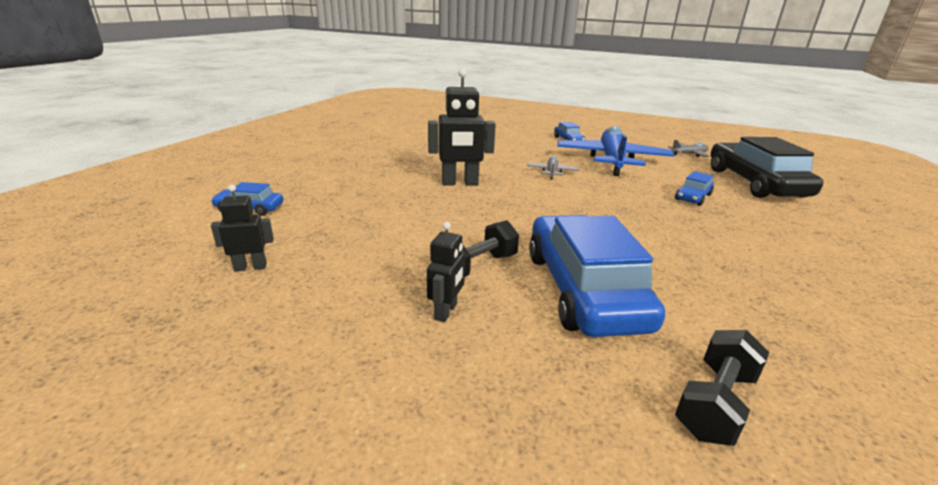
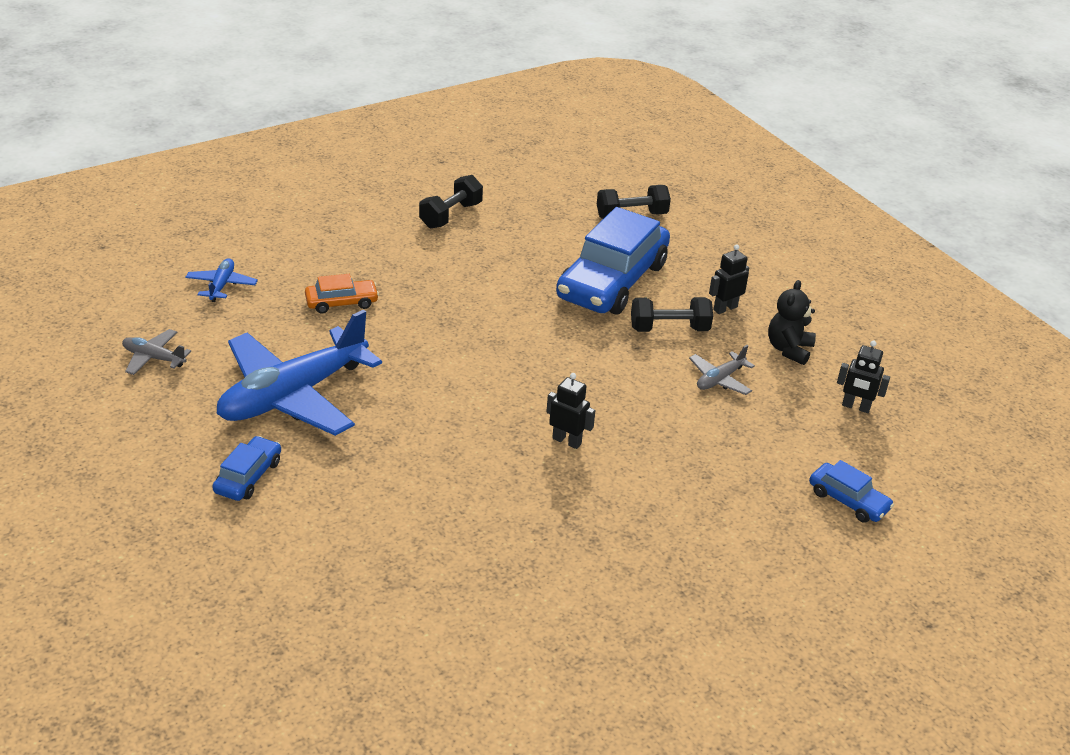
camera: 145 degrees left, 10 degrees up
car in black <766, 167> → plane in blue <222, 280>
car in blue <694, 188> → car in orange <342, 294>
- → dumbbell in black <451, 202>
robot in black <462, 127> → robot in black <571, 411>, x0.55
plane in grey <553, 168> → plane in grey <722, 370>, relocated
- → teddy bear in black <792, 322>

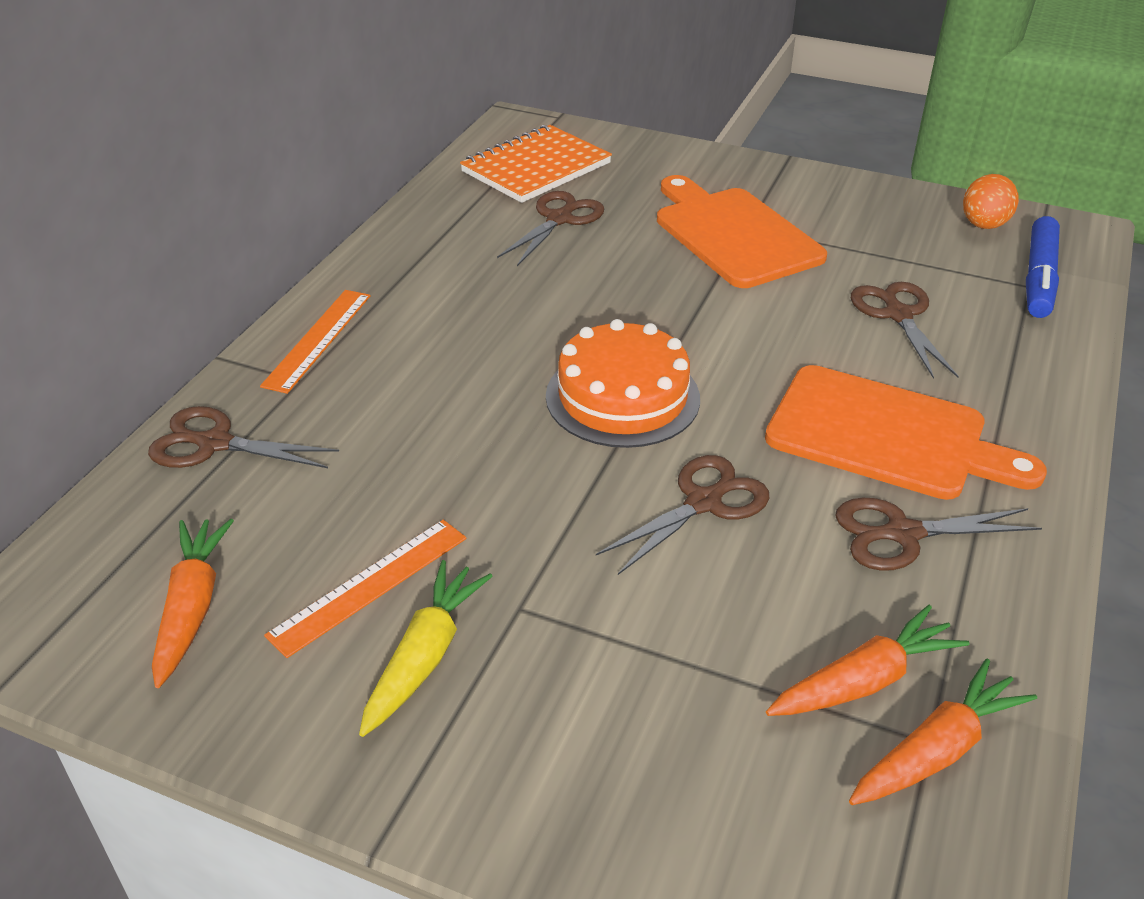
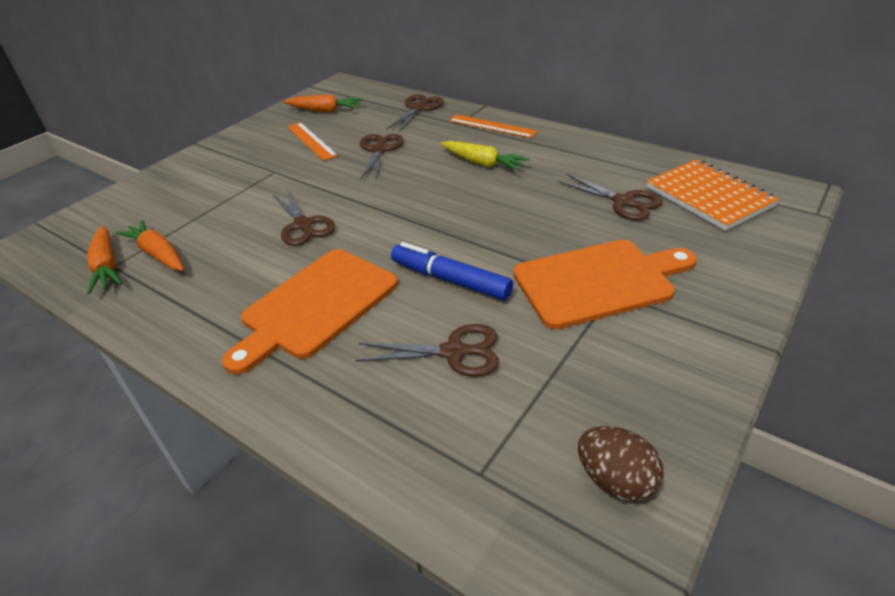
camera: 105 degrees right, 0 degrees up
carrot in orange <868, 660> → carrot in orange <149, 245>, 150 degrees clockwise
scissors in brown <938, 534> → scissors in brown <382, 156>, relocated
marker in blue <1043, 267> → marker in blue <452, 271>, relocated
carrot in yellow <426, 648> → carrot in yellow <485, 156>, relocated
egg in orange <991, 201> → egg in brown <621, 464>
cake in orange <623, 383> → -

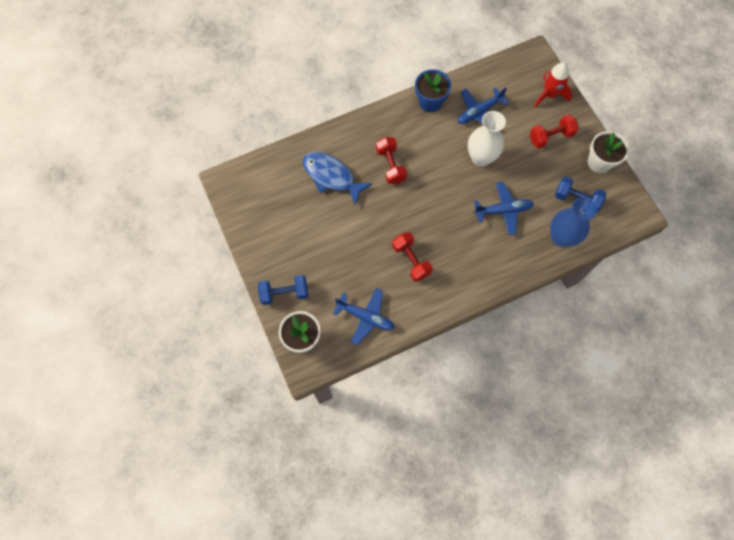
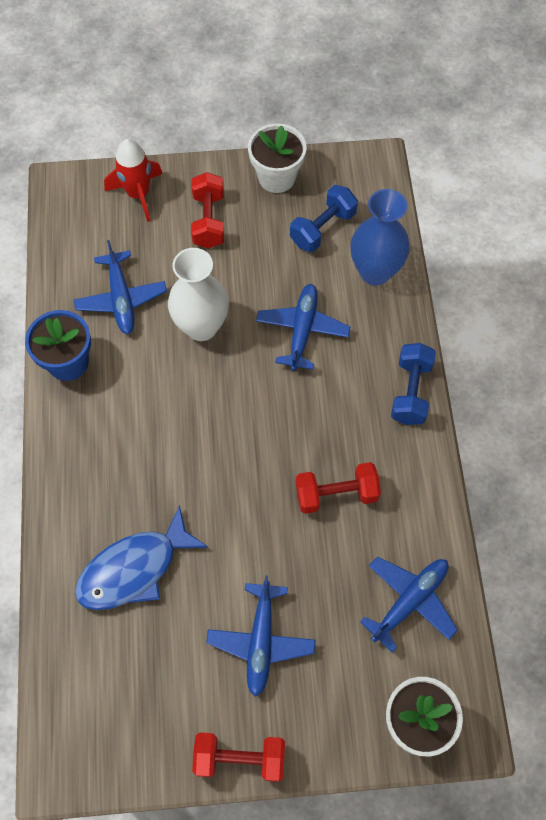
camera: 70 degrees left, 5 degrees down
dumbbell in red <391, 160> → dumbbell in red <238, 757>, relocated
- → plane in blue <260, 636>
dumbbell in blue <283, 290> → dumbbell in blue <413, 384>, relocated

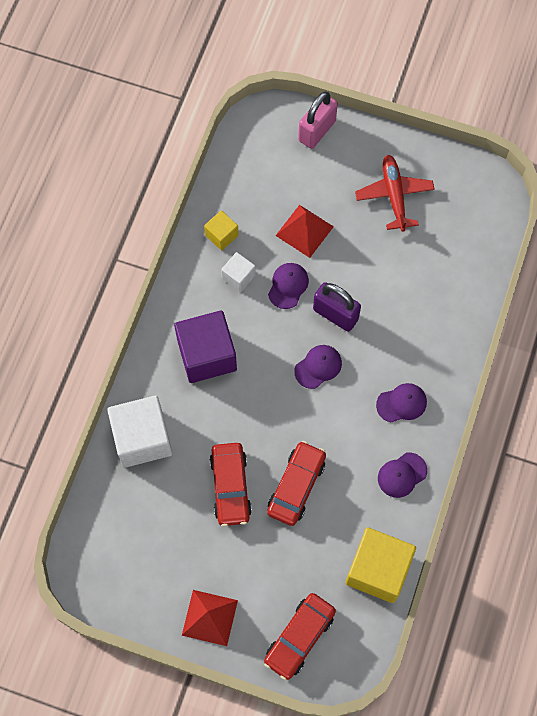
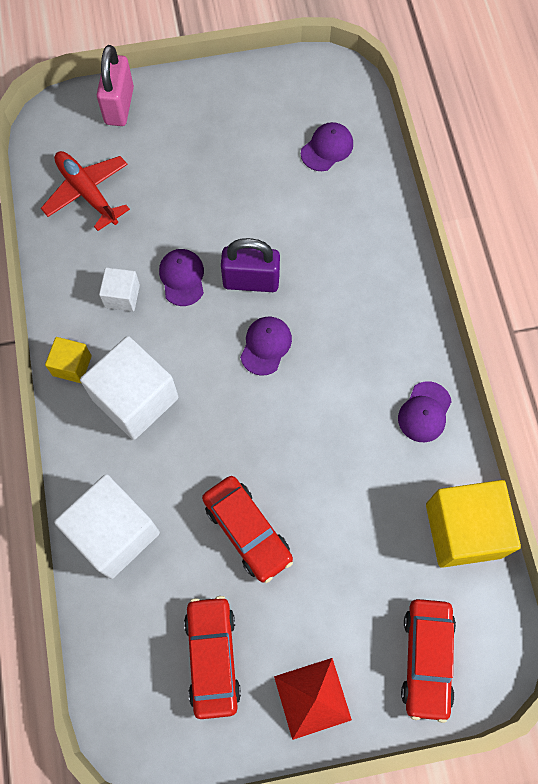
camera: 30 degrees left, 0 degrees up
plane in red <395, 193> → plane in red <85, 191>, relocated
cube in yellow <221, 230> → cube in yellow <68, 360>, relocated
cube in purple <205, 346> → cube in white <129, 388>
car in red <296, 483> → car in red <212, 657>, relocated
cap in purple <401, 402> → cap in purple <327, 146>, relocated
pyramid in red <305, 231> → -

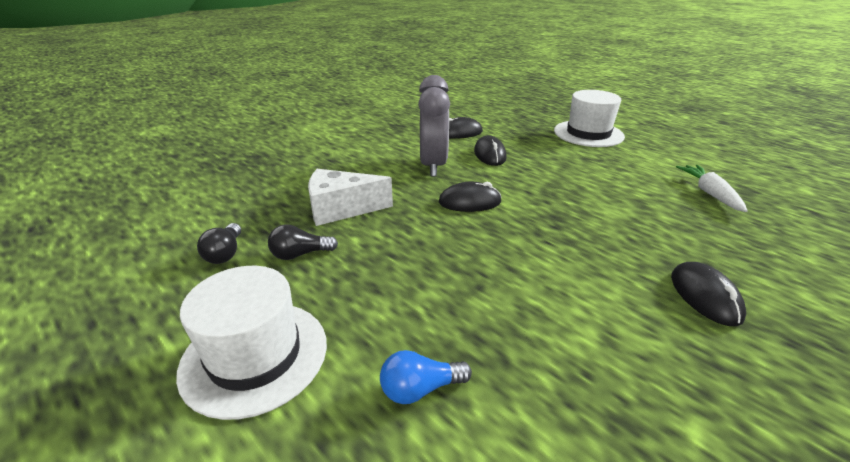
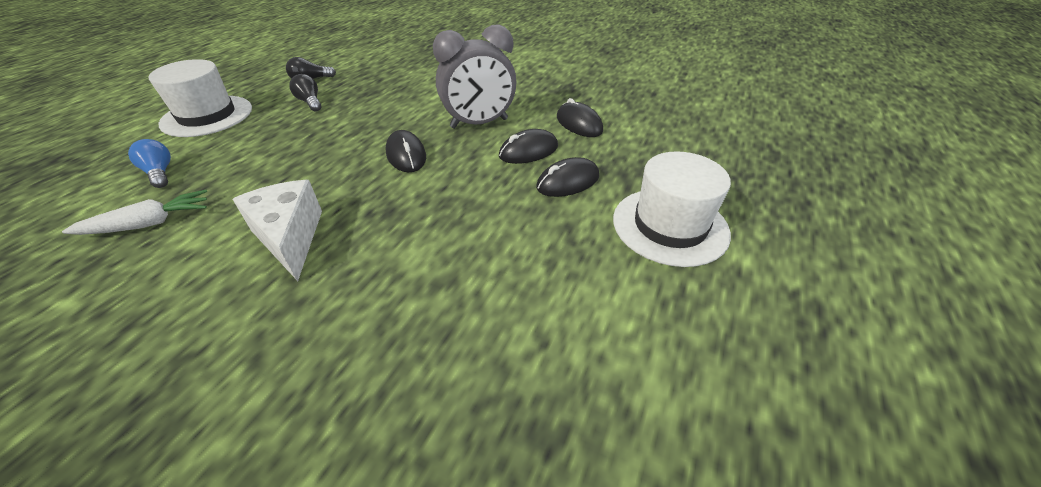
camera: 70 degrees right, 10 degrees up
carrot in white <712, 188> → carrot in white <134, 212>, relocated
cheese in white <350, 197> → cheese in white <277, 230>, relocated
mouse in black <708, 294> → mouse in black <567, 177>, relocated

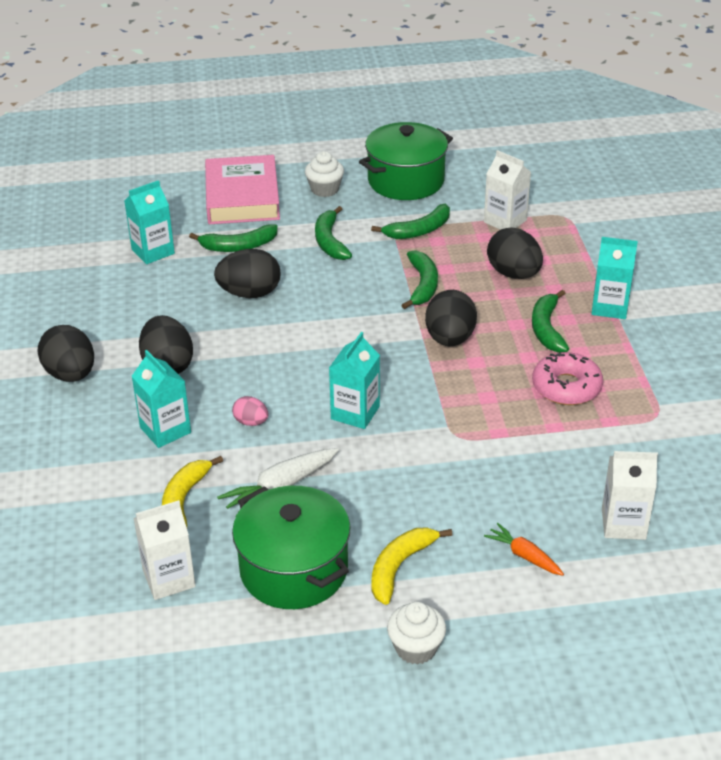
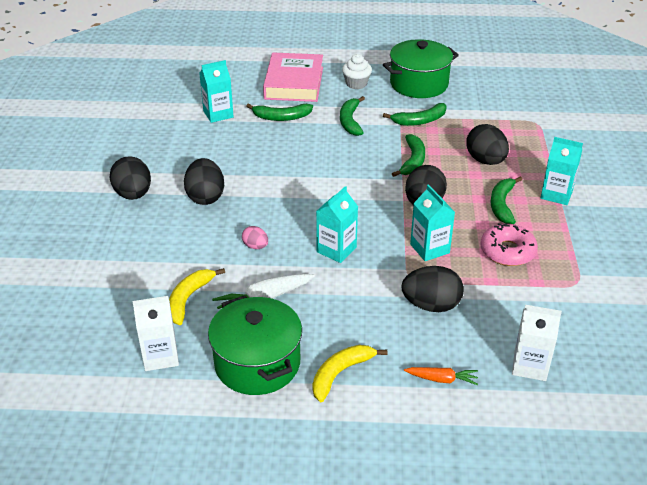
camera: 10 degrees right, 0 degrees up
egg in black <247, 273> → egg in black <433, 289>, relocated
carrot in orange <524, 549> → carrot in orange <441, 376>, 135 degrees clockwise
carton in turquoise <161, 399> → carton in turquoise <432, 222>, relocated
cupcake in white <416, 633> → -
carton in white <507, 190> → -

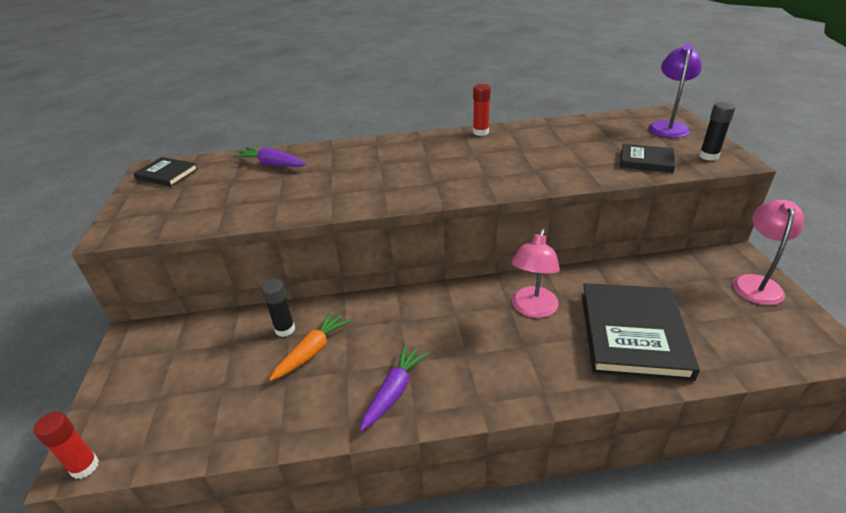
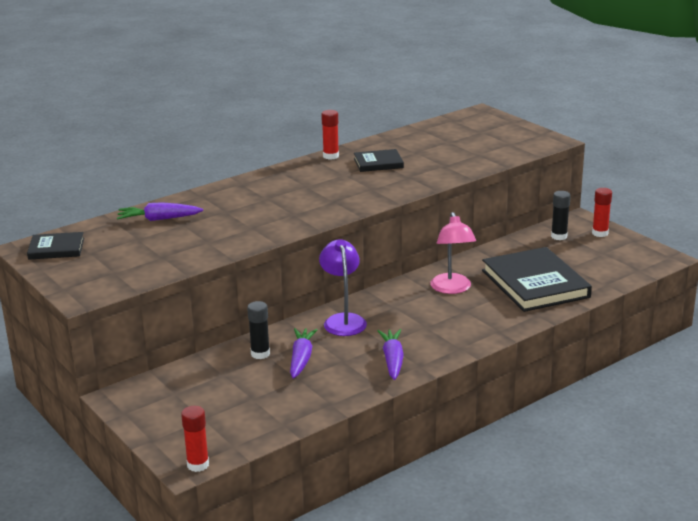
camera: 30 degrees left, 10 degrees down
carrot in orange <310, 346> → carrot in purple <304, 353>
lamp in purple <675, 91> → lamp in purple <343, 287>, relocated
book in black <647, 158> → book in black <379, 160>, relocated
glue stick in black <717, 131> → glue stick in black <561, 215>, relocated
lamp in pink <768, 252> → glue stick in red <602, 212>

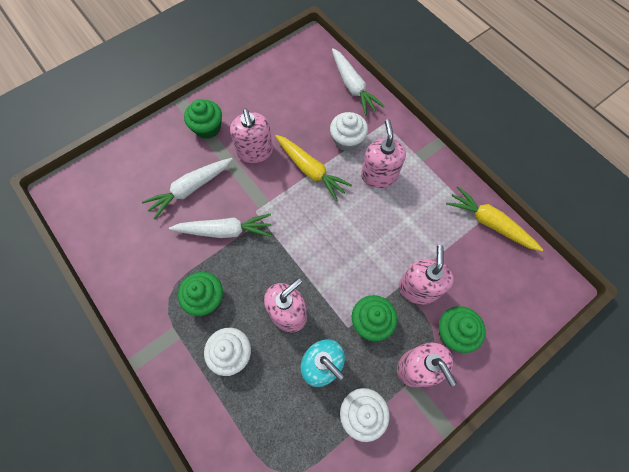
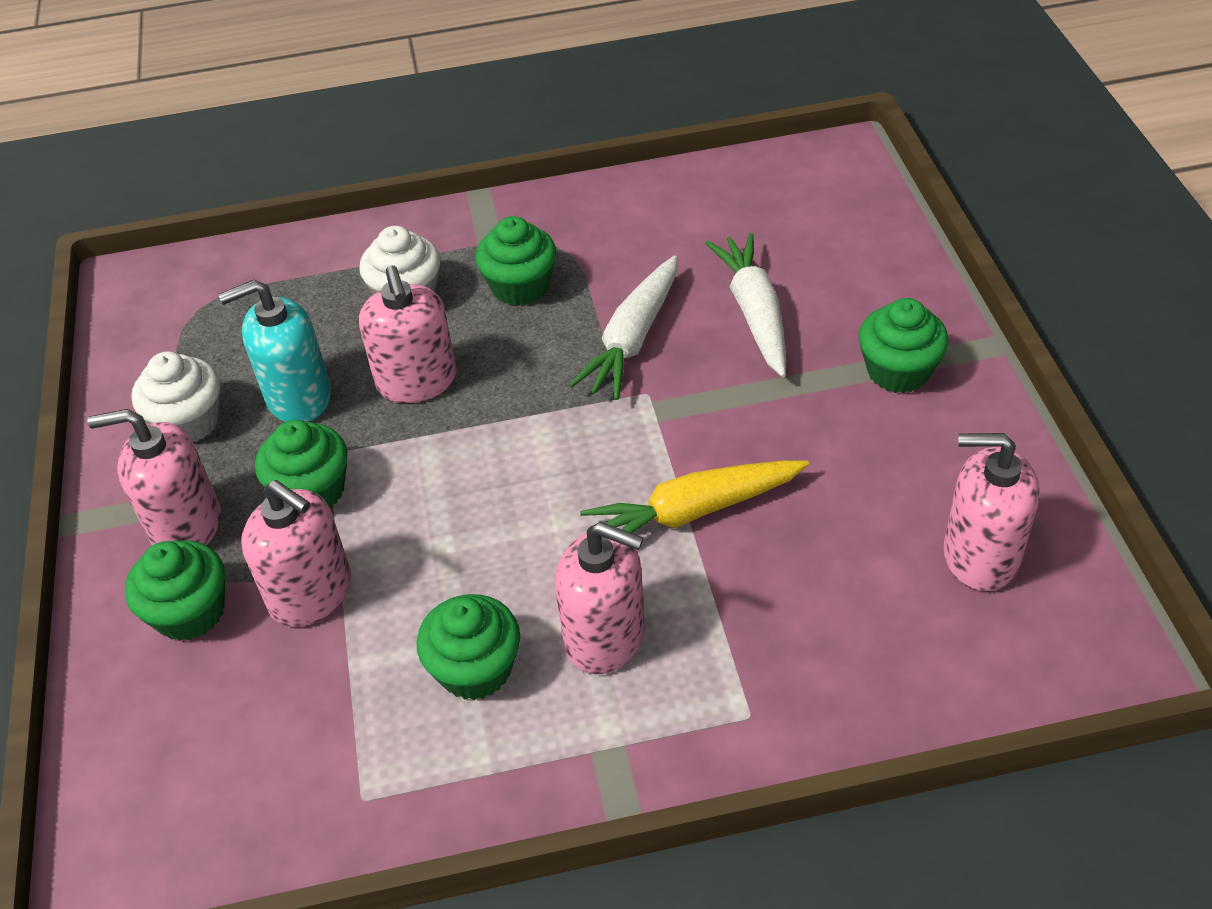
camera: 120 degrees right, 20 degrees down
- → cupcake in green <468, 647>
soap dispenser in pink <251, 136> → soap dispenser in pink <991, 512>, relocated
cupcake in white <349, 131> → -
carrot in white <358, 81> → -
carrot in yellow <494, 218> → -

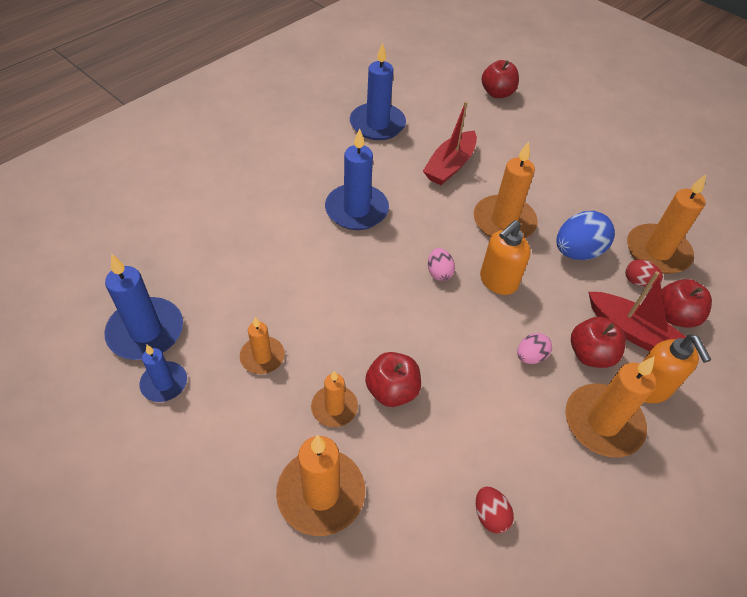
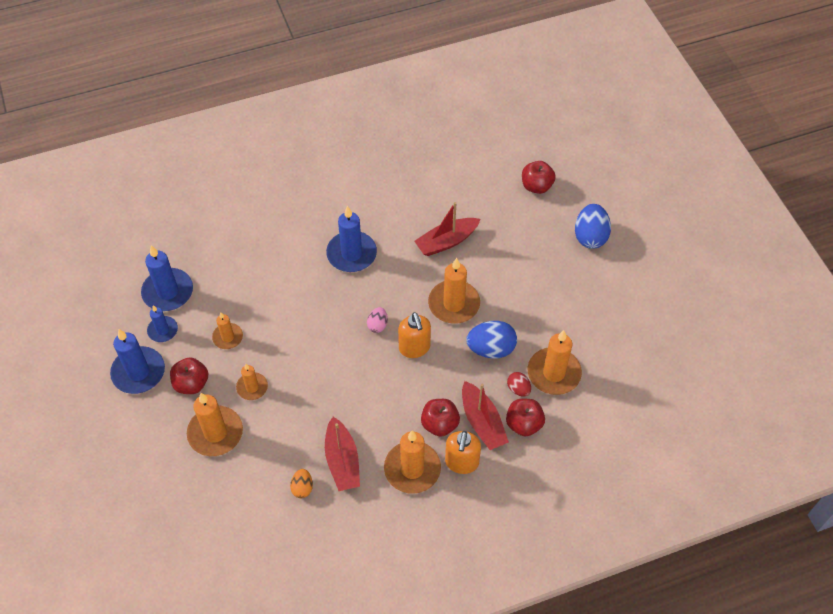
camera: 30 degrees right, 5 degrees up
candle in blue <378, 91> → candle in blue <137, 361>, relocated
apple in red <393, 379> → apple in red <189, 375>, relocated
egg in red <495, 510> → egg in orange <301, 483>
- → boat in red <342, 454>
soap dispenser in orange <505, 257> → soap dispenser in orange <414, 335>, 90 degrees counterclockwise
- → egg in blue <593, 226>
egg in pink <534, 348> → -

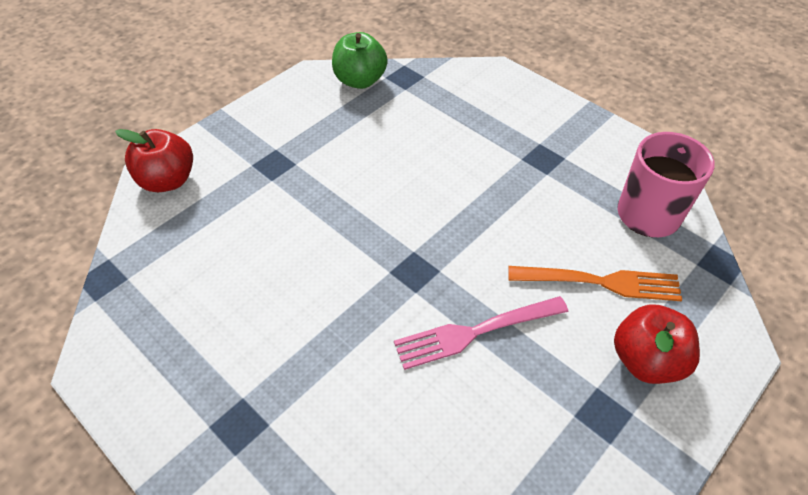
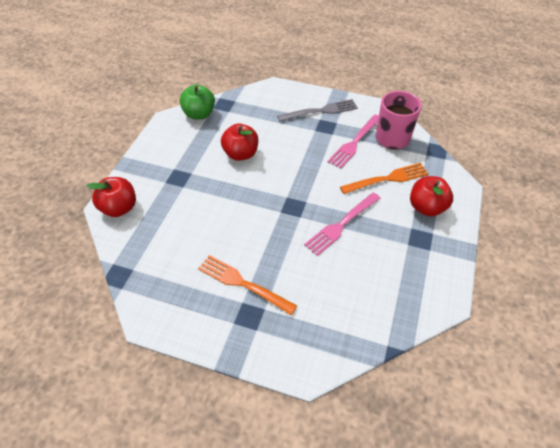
camera: 25 degrees left, 0 degrees up
- → fork in orange <247, 285>
- → apple in red <239, 142>
- → fork in grey <317, 110>
- → fork in pink <353, 142>

